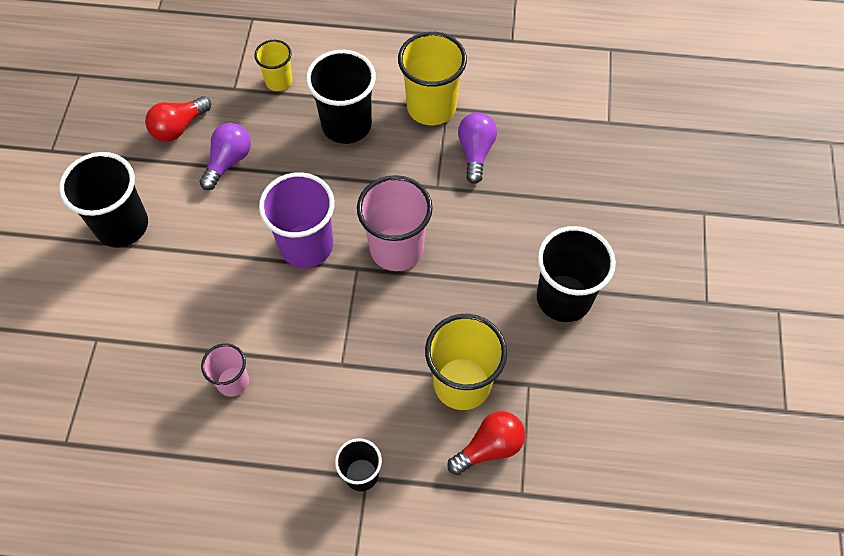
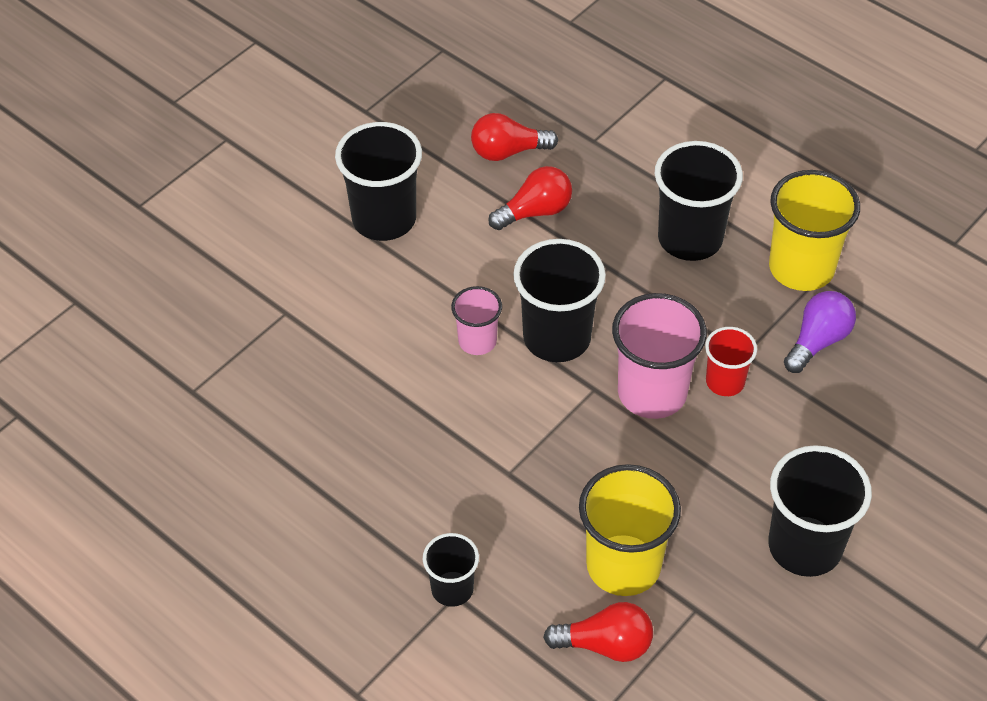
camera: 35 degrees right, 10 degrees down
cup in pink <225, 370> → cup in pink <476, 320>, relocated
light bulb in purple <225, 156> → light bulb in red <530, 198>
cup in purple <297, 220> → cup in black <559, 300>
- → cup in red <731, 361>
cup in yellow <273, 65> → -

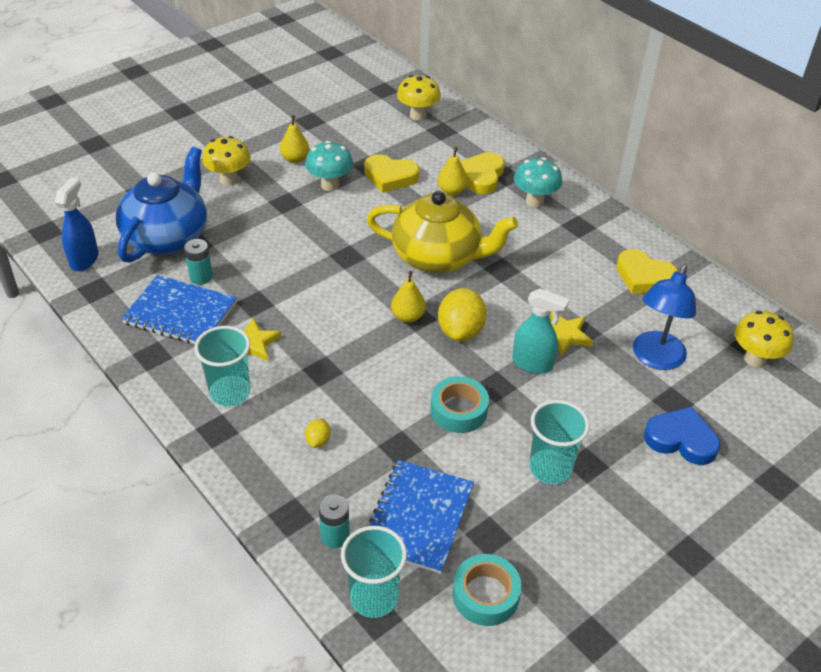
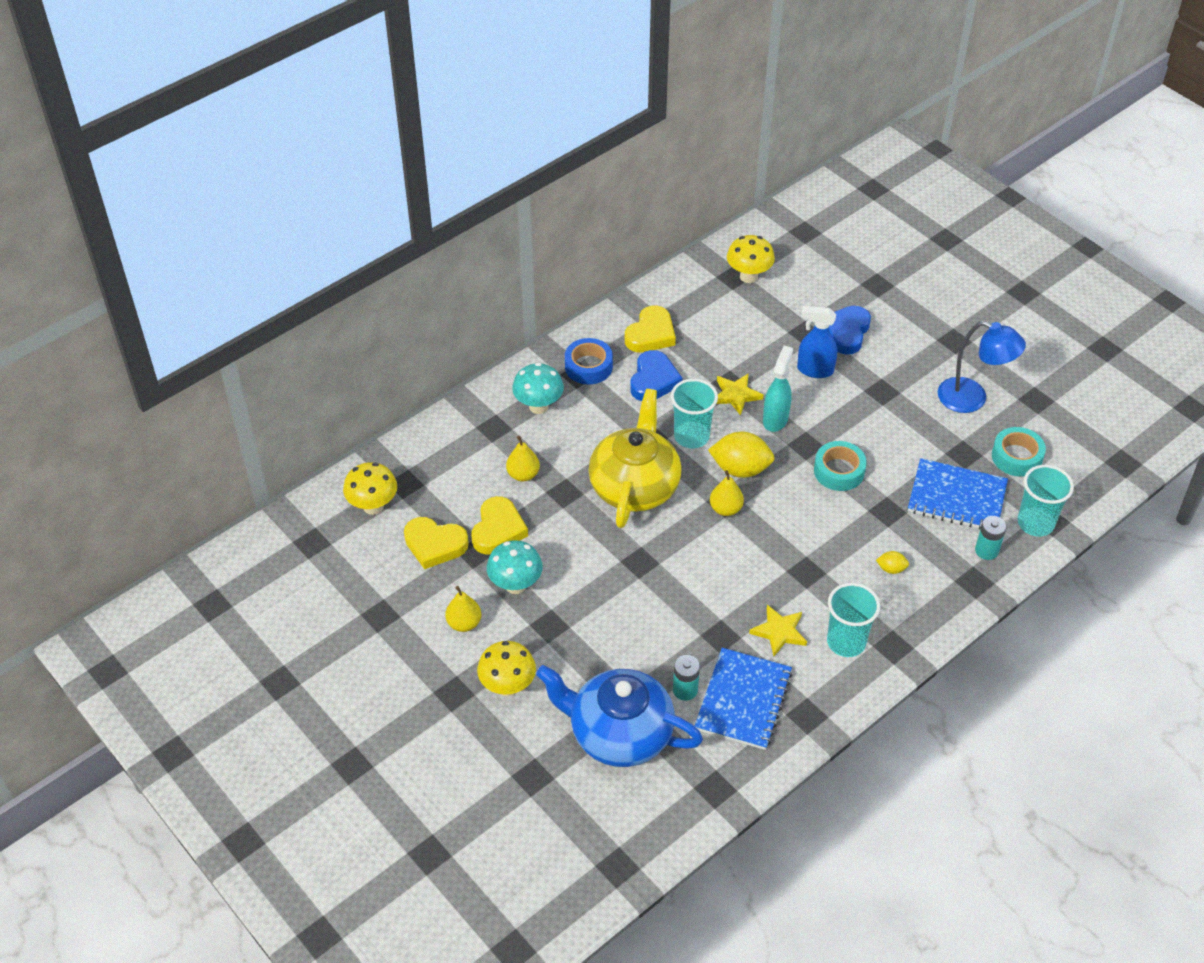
camera: 90 degrees left, 5 degrees up
heart in yellow <482, 173> → heart in yellow <436, 543>, relocated
- → tape in blue <589, 361>
- → heart in blue <656, 375>
cup in turquoise <559, 442> → cup in turquoise <694, 413>, relocated
spray bottle in blue <77, 224> → spray bottle in blue <817, 342>, relocated
lamp in blue <664, 317> → lamp in blue <982, 367>, relocated

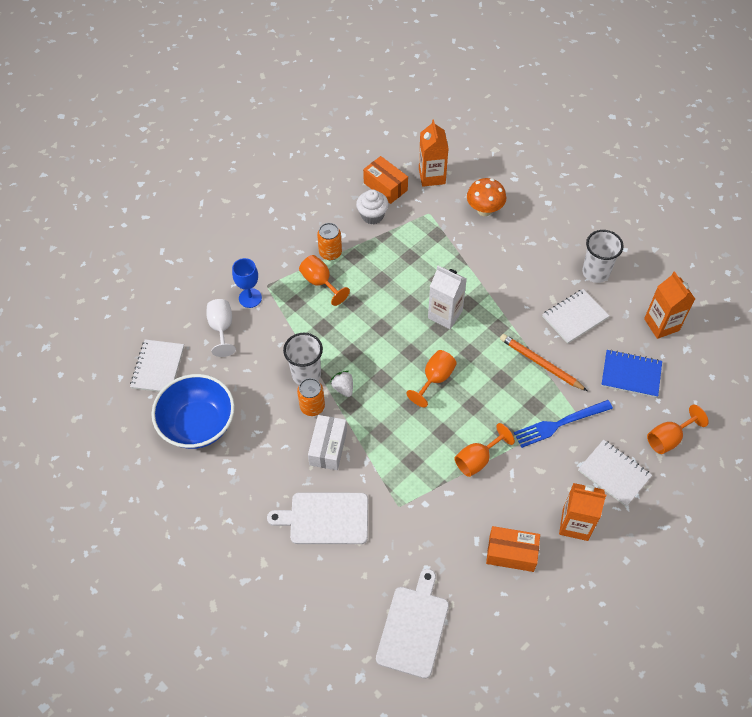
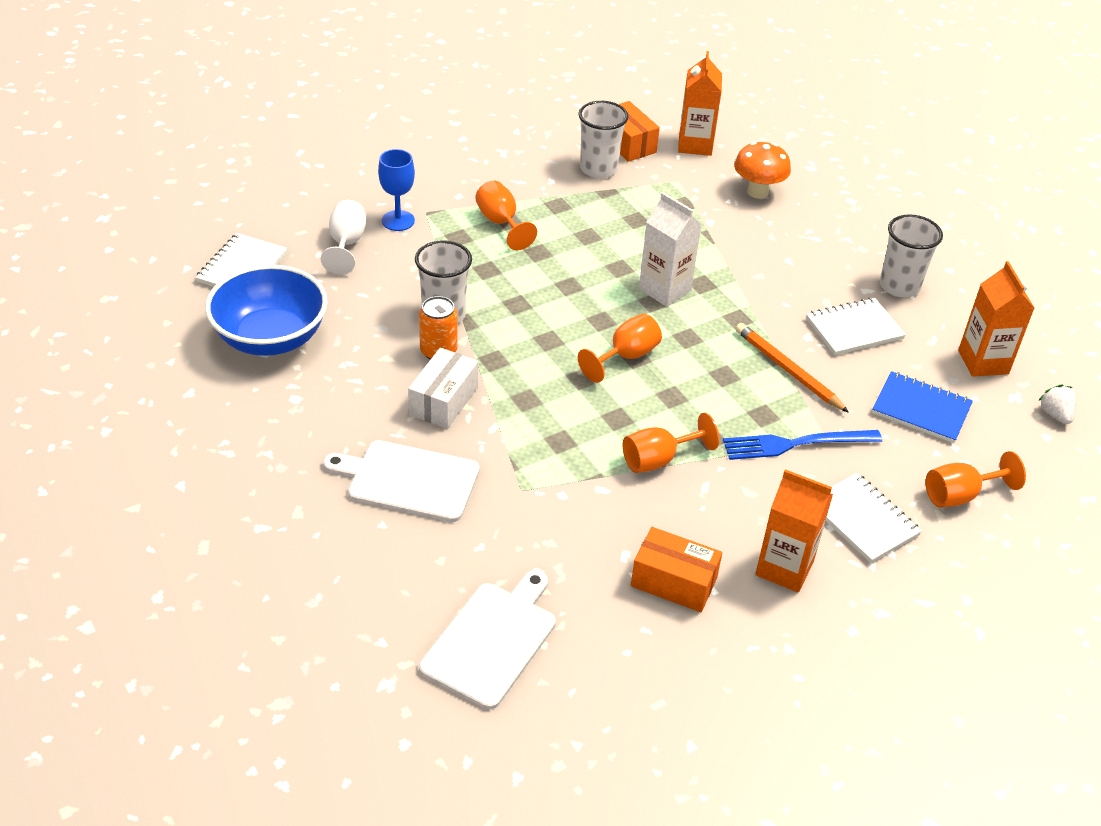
camera: 10 degrees right, 15 degrees down
cupcake in white <372, 206> → cup in white <603, 139>
strawberry in white <341, 384> → strawberry in white <1057, 404>, relocated
can in orange <329, 241> → -

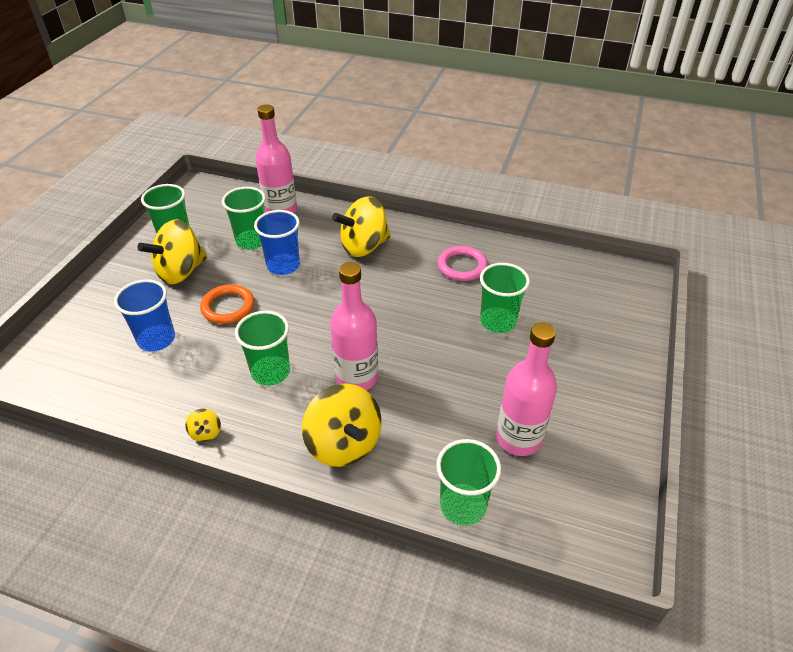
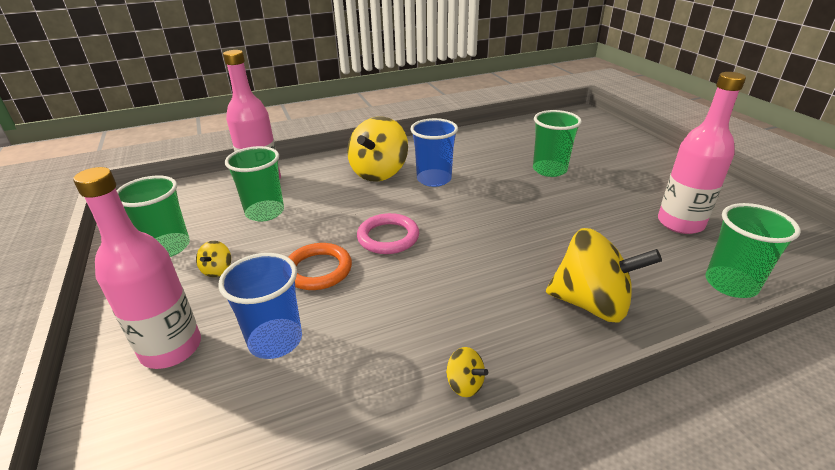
camera: 40 degrees left, 10 degrees down
bottle in pink <354, 326> → bottle in pink <137, 268>, relocated
spinning top in yellow <172, 251> → spinning top in yellow <213, 259>, x0.43
ring in pink <462, 263> → ring in pink <388, 233>, relocated
cup in blue <277, 242> → cup in blue <434, 152>, relocated
cup in green <262, 348> → -

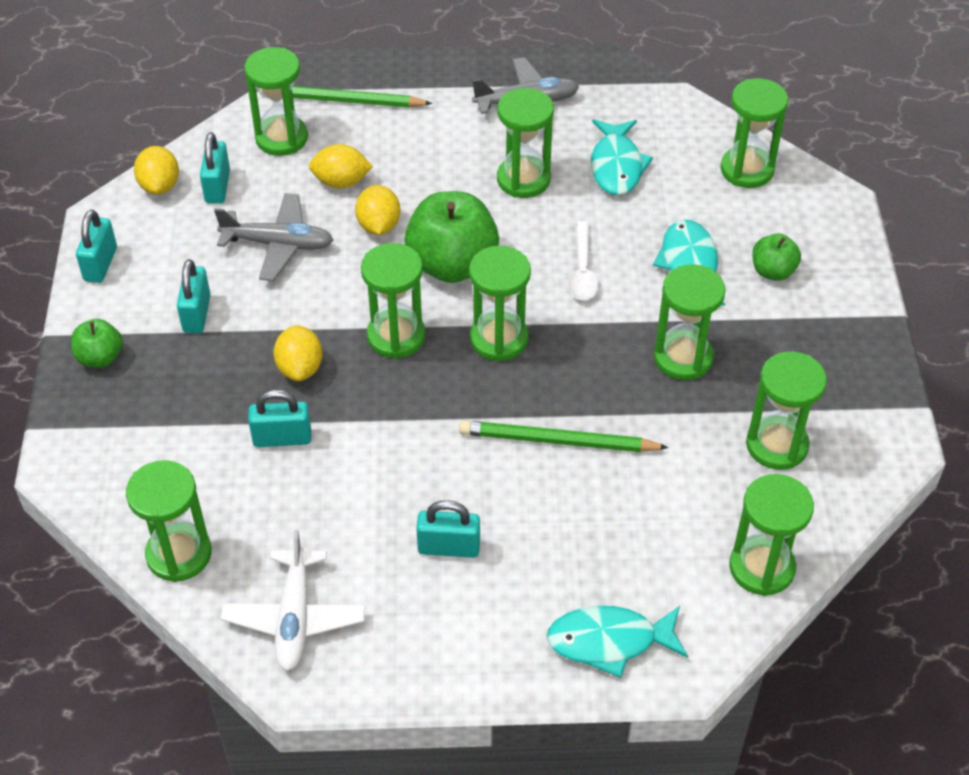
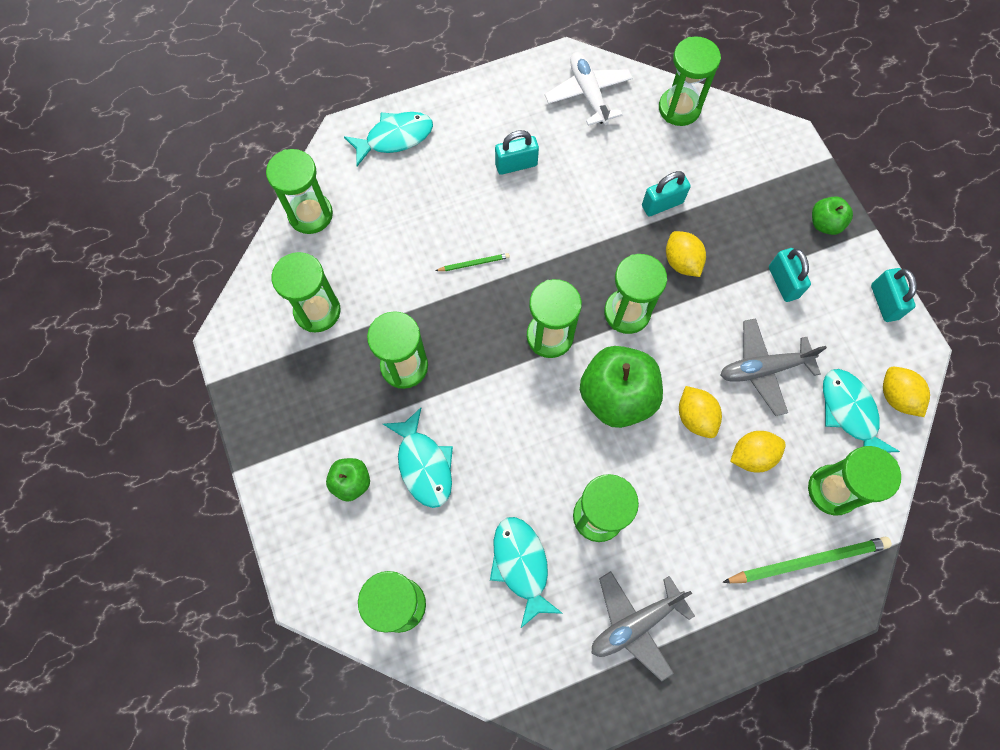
camera: 160 degrees right, 20 degrees up
pencil in green <564, 436> → pencil in green <472, 262>, x0.49
padlock in turquoise <215, 168> → fish in turquoise <861, 410>
spoon in white <583, 260> → -

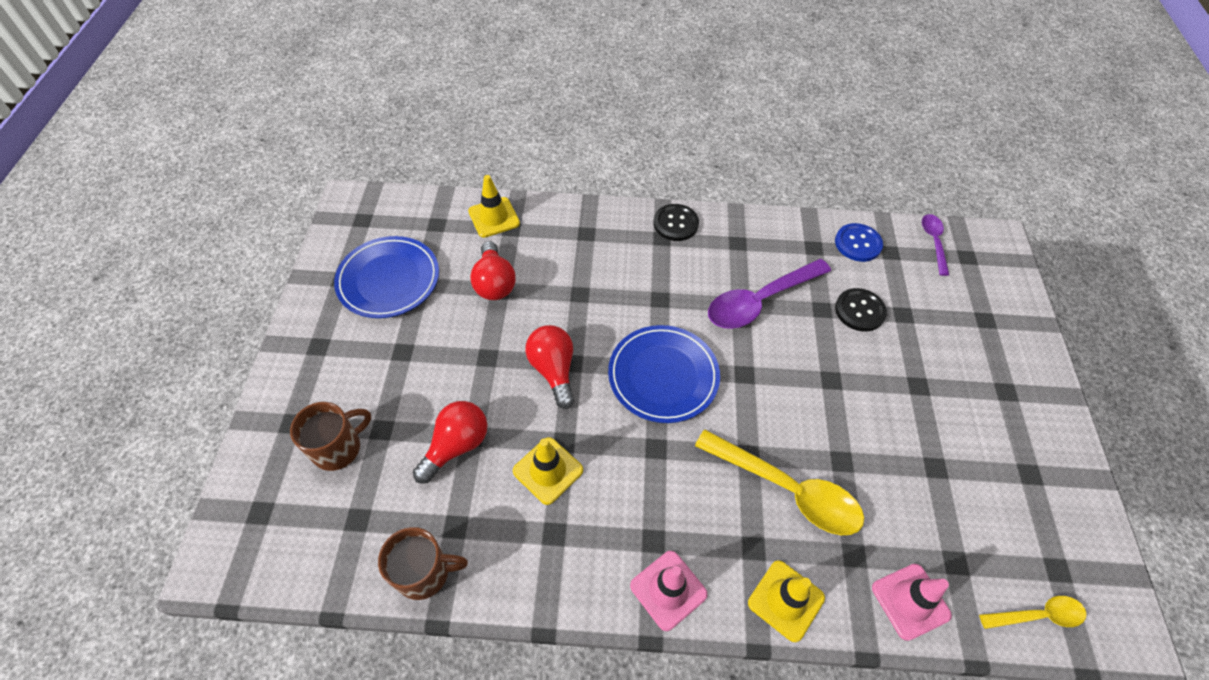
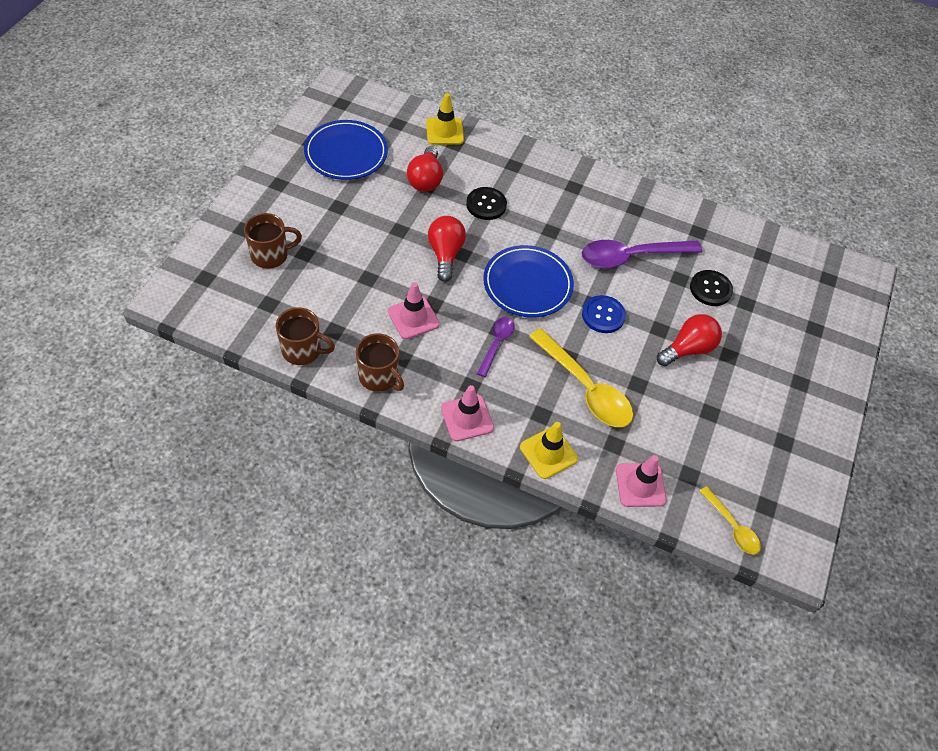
camera: 15 degrees right, 0 degrees up
- → mug in brown <380, 362>
traffic cone in yellow <548, 471> → traffic cone in pink <414, 310>
button in black <676, 222> → button in black <486, 203>, relocated
spoon in purple <935, 245> → spoon in purple <495, 347>, relocated
button in blue <859, 242> → button in blue <604, 314>, relocated
light bulb in red <450, 442> → light bulb in red <689, 340>, relocated
spoon in yellow <1033, 612> → spoon in yellow <730, 520>, 45 degrees clockwise

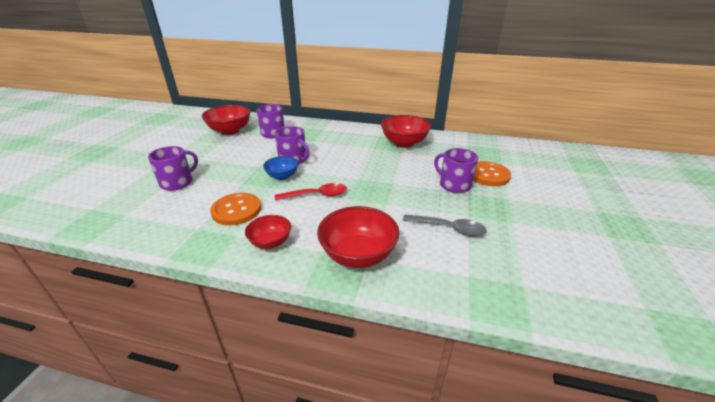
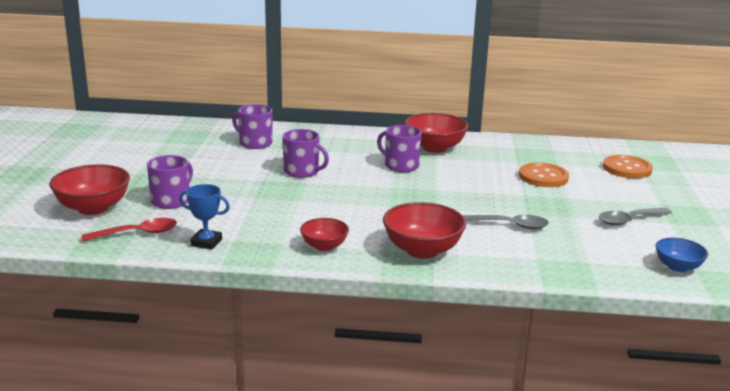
camera: 10 degrees left, 10 degrees down
bowl in red <226, 120> → bowl in red <89, 189>, relocated
spoon in red <311, 192> → spoon in red <129, 229>, relocated
- → trophy in blue <204, 217>
mug in purple <456, 170> → mug in purple <399, 148>, relocated
- → spoon in grey <635, 216>
button in orange <235, 209> → button in orange <628, 166>, relocated
bowl in blue <280, 168> → bowl in blue <682, 255>, relocated

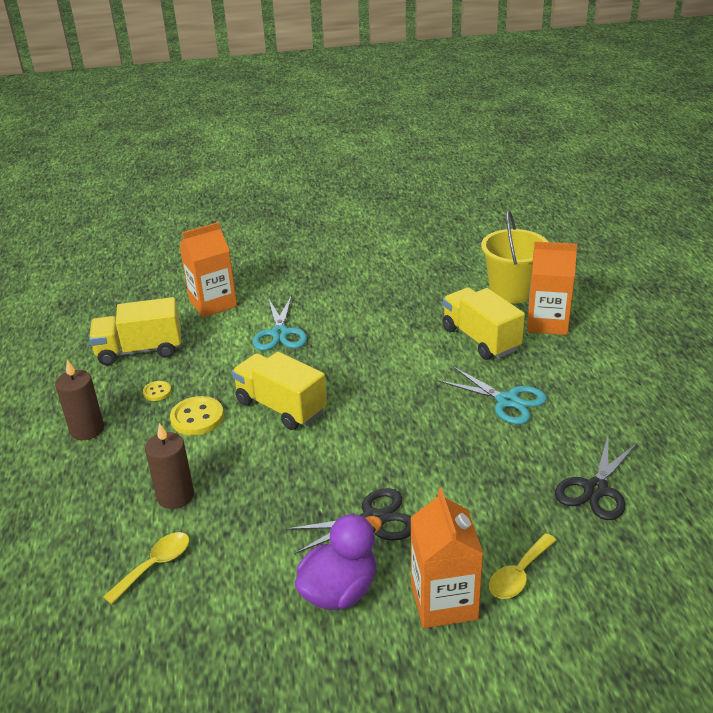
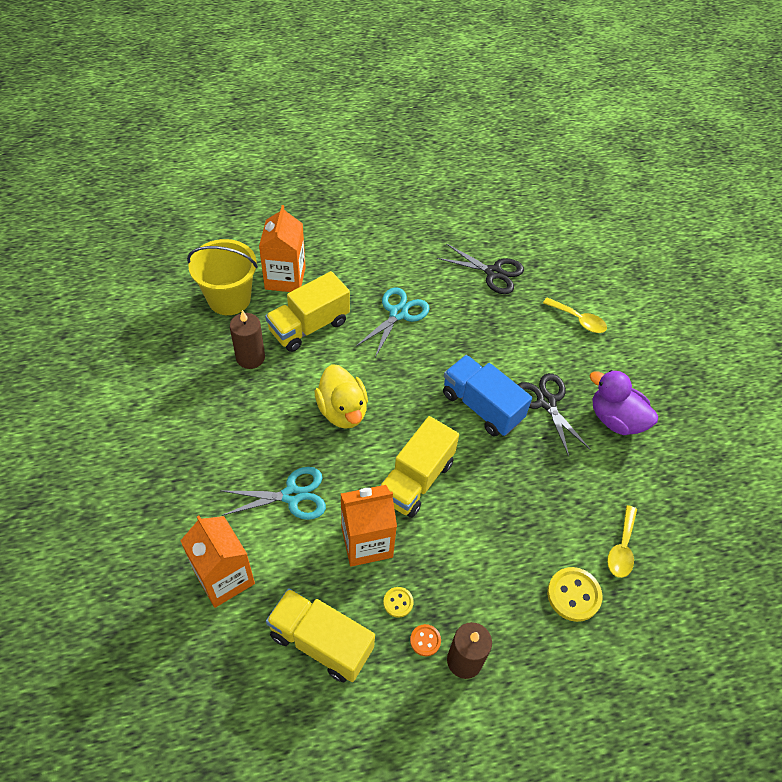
camera: 100 degrees left, 20 degrees up
candle in brown <169, 466> → candle in brown <247, 339>, relocated
truck in yellow <135, 331> → truck in yellow <320, 635>, 135 degrees clockwise
- → duck in yellow <341, 396>
carton in orange <447, 558> → carton in orange <369, 526>, relocated
- → button in orange <425, 640>
- → truck in blue <487, 395>
button in yellow <197, 415> → button in yellow <574, 594>, relocated
spoon in yellow <146, 568> → spoon in yellow <622, 541>, 105 degrees counterclockwise

